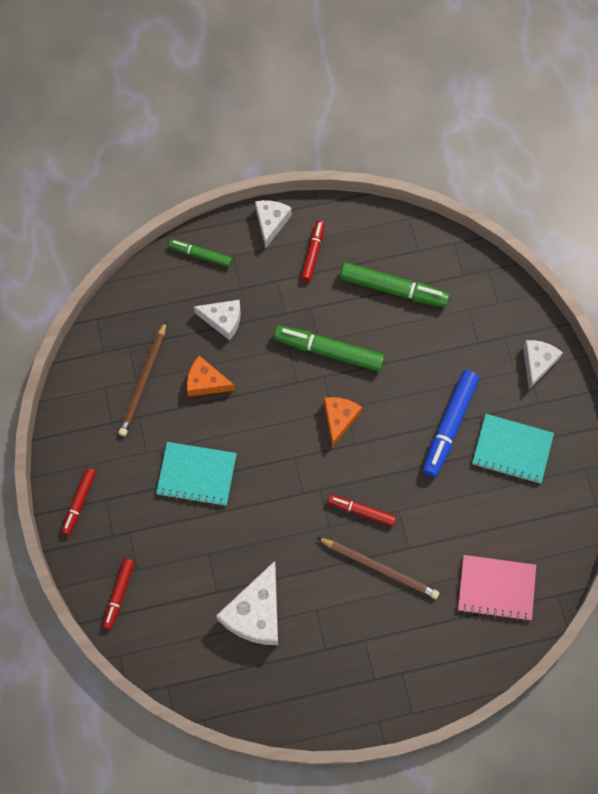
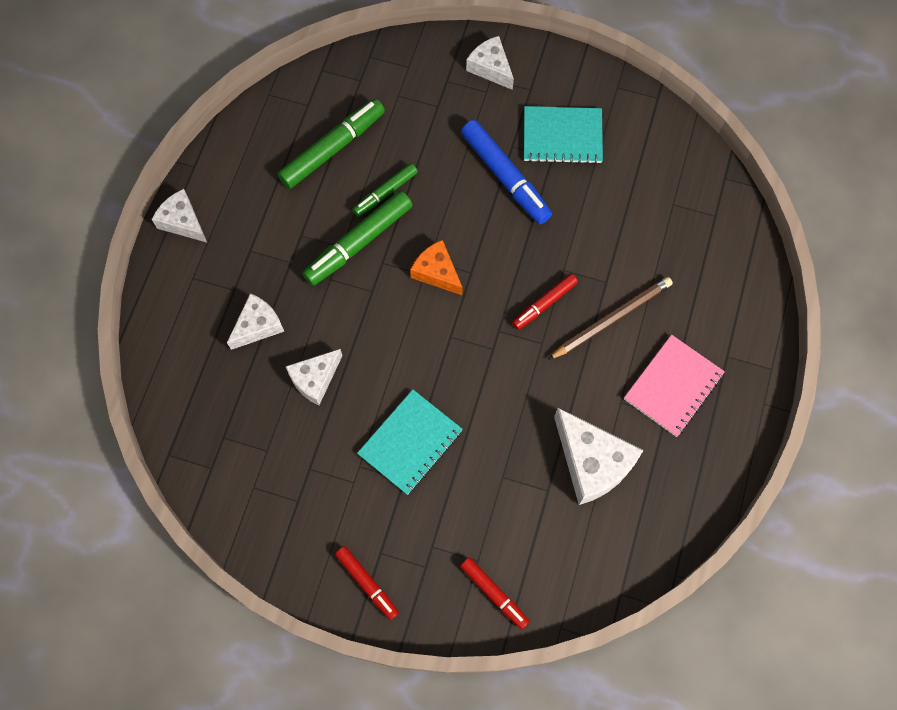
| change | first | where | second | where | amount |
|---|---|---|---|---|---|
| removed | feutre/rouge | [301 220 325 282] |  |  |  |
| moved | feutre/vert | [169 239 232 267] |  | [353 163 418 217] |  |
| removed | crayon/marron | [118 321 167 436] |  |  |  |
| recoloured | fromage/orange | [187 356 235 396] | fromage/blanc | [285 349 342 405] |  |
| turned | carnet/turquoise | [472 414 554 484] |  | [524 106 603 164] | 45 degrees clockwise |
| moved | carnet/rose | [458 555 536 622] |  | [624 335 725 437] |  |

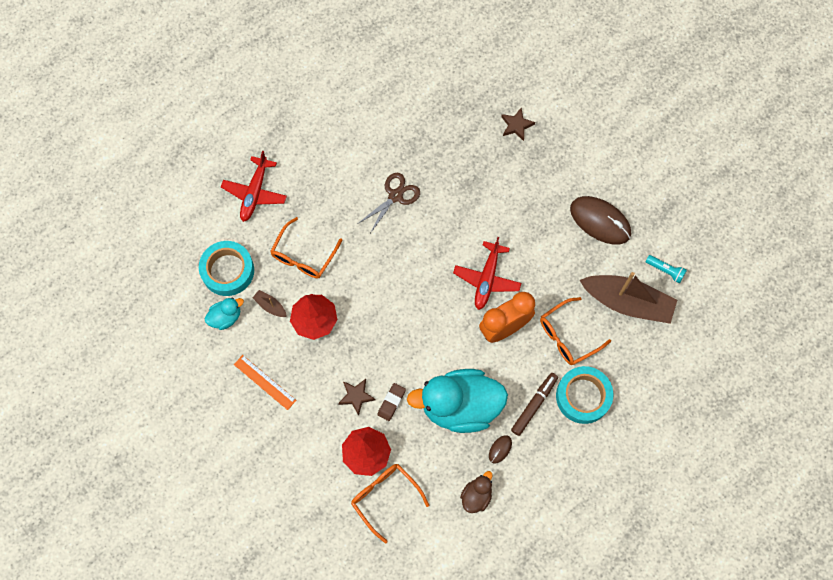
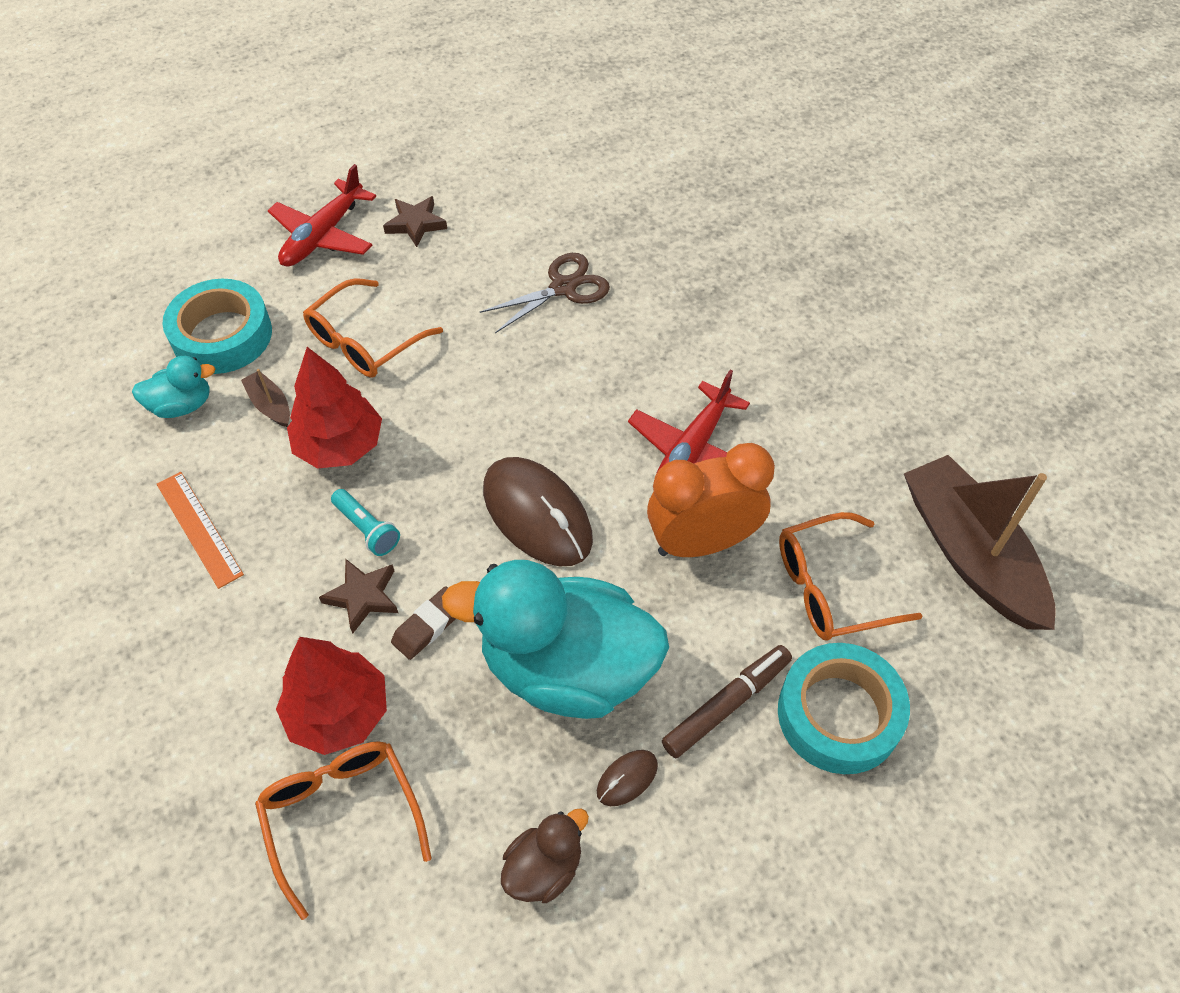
| change | first | where | second | where | amount |
|---|---|---|---|---|---|
| moved | étoile/marron | [501 108 535 141] |  | [383 196 447 247] |  |
| moved | souris/marron | [570 196 631 245] |  | [483 457 593 566] |  |
| moved | lampe de poche/turquoise | [646 255 687 284] |  | [331 489 400 556] |  |
| turned | bateau/marron | [579 272 677 324] |  | [904 455 1056 630] | 150 degrees counterclockwise |

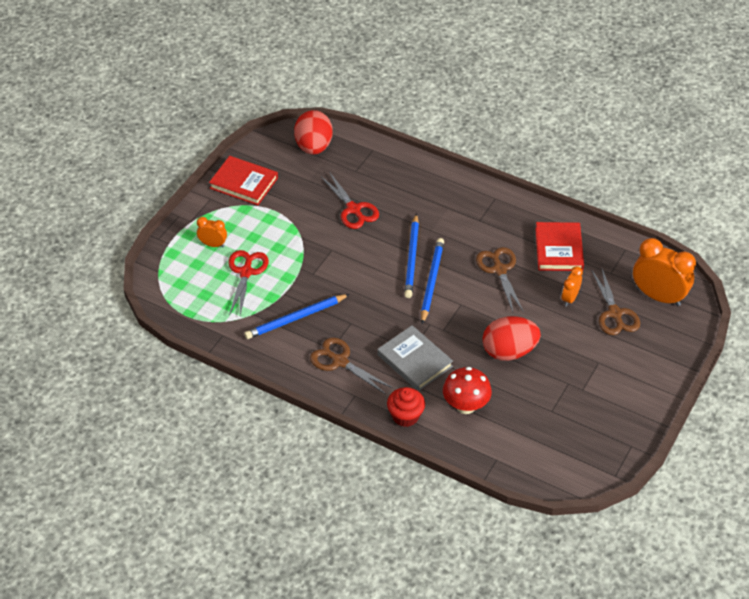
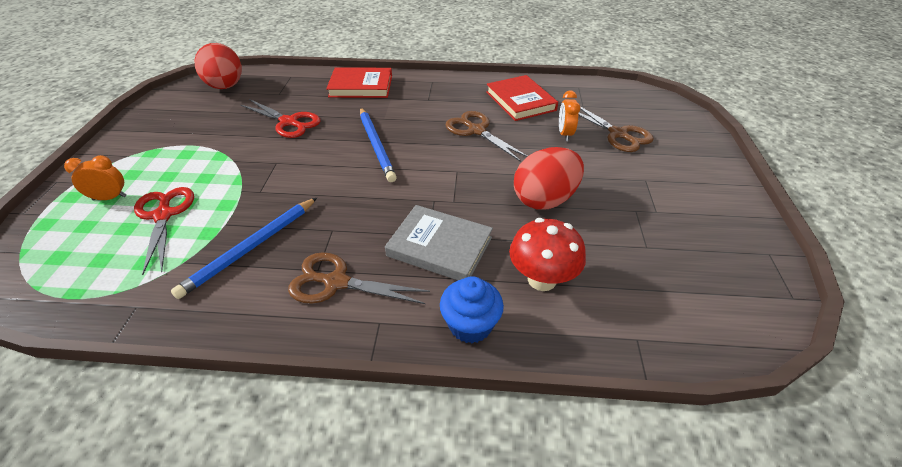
| change | first | where | second | where | amount |
|---|---|---|---|---|---|
| moved | livre/rouge | [209 156 278 205] |  | [326 67 392 98] |  |
| removed | crayon/bleu | [421 238 444 324] |  |  |  |
| removed | réveil/orange | [633 238 696 306] |  |  |  |
| recoloured | muffin/rouge | [387 387 425 427] | muffin/bleu | [440 276 504 343] |  |

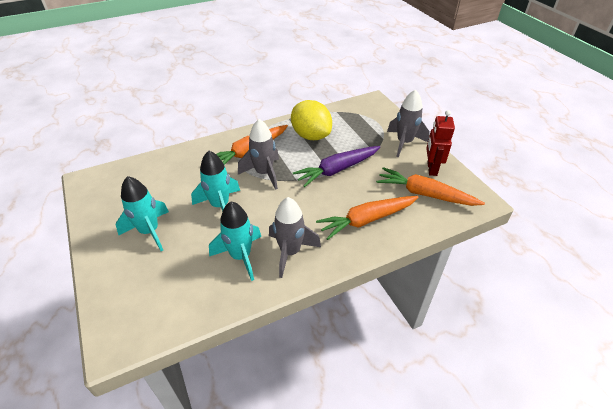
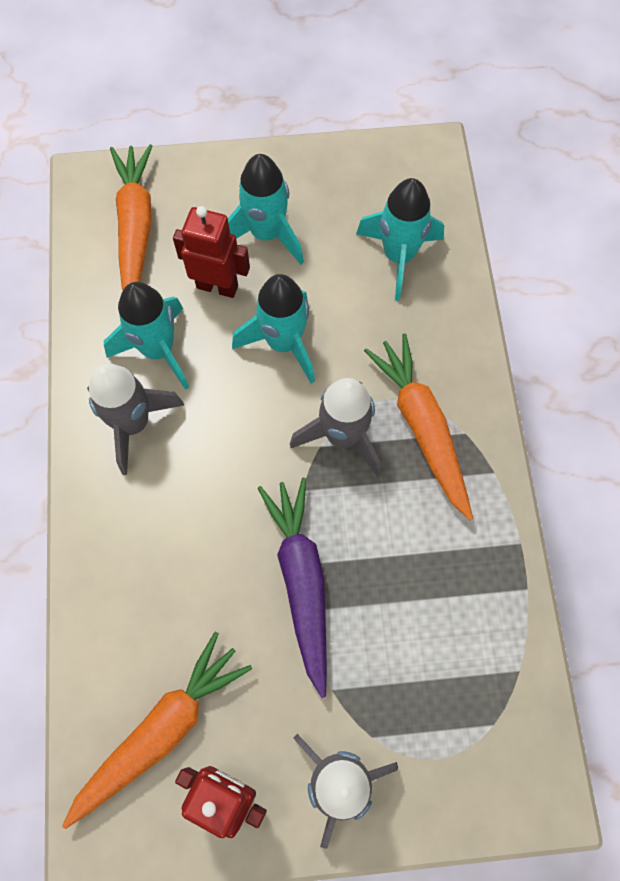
| change | first | where | second | where | amount |
|---|---|---|---|---|---|
| removed | citron/jaune | [291 100 332 140] |  |  |  |
| moved | carotte/orange | [316 196 419 240] |  | [110 144 152 290] |  |
| added |  |  | fusée/turquoise | [356 178 444 301] |  |
| added |  |  | robot/rouge | [173 206 250 298] |  |

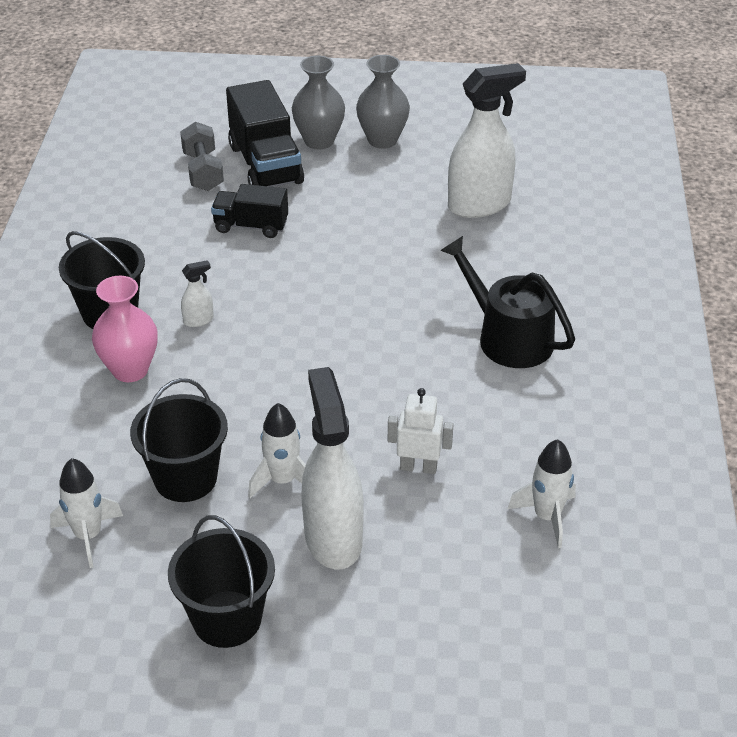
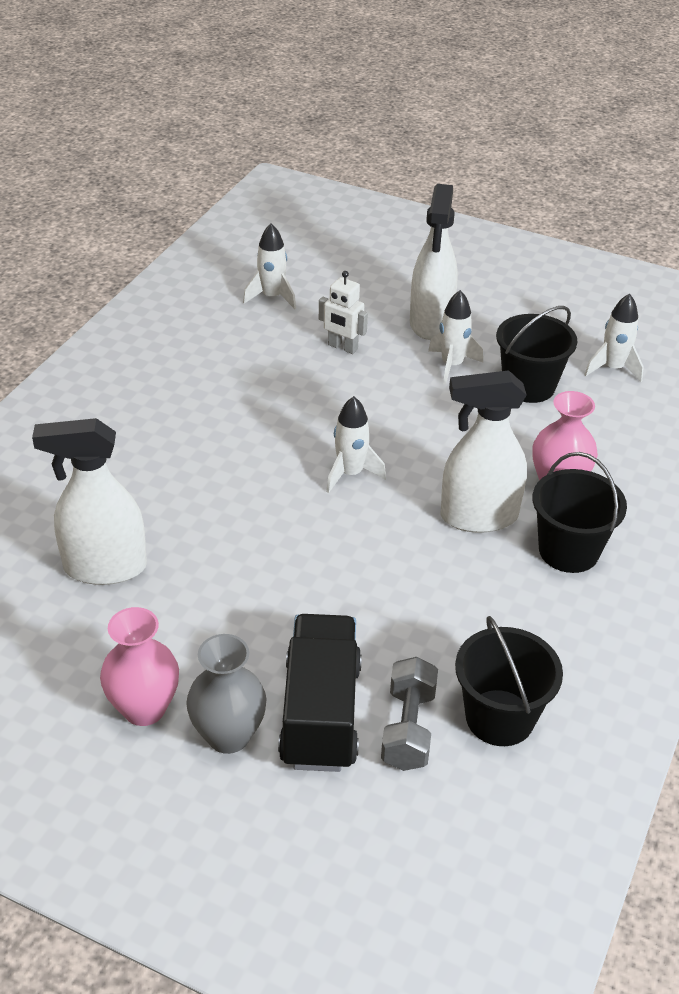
| change | first | where | second | where | amount |
|---|---|---|---|---|---|
| recoloured | vase/gris | [356 55 410 149] | vase/rose | [100 607 179 726] |  |
| removed | camion/noir | [211 184 288 238] |  |  |  |
| removed | arrosoir/noir | [440 236 575 368] |  |  |  |
| resized | vaporisateur/blanc | [181 260 214 327] |  | [440 370 527 533] | x2.38 |
| moved | seau/noir | [168 515 275 648] |  | [455 616 563 746] |  |
| added |  |  | fusée/blanc | [326 396 386 493] |  |

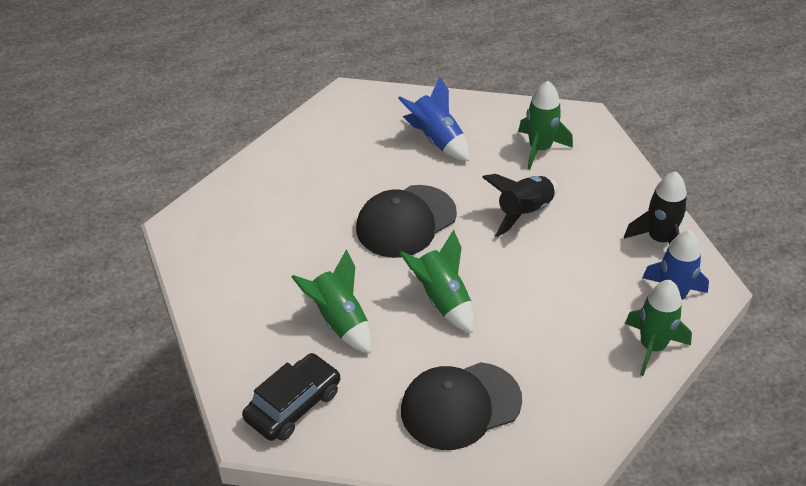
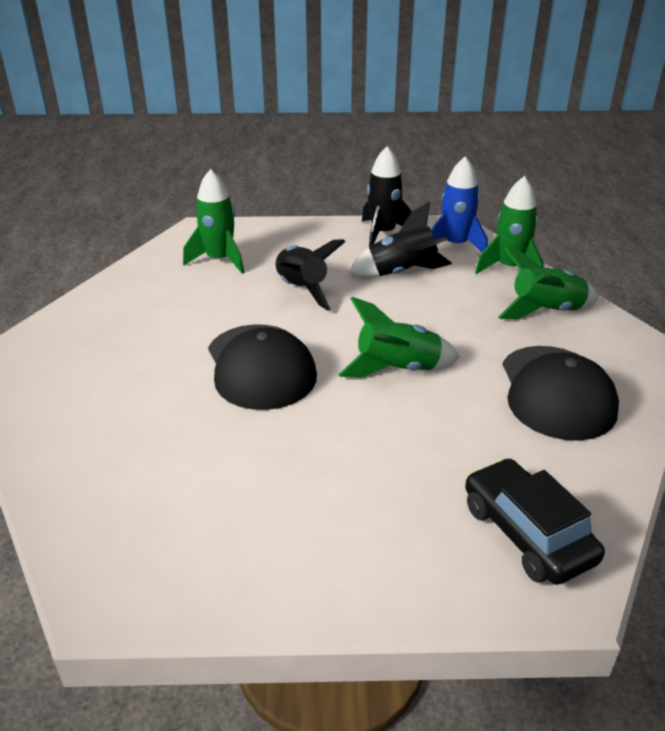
| change | first | where | second | where | amount |
|---|---|---|---|---|---|
| removed | fusée/bleu | [398 77 469 161] |  |  |  |
| moved | fusée/vert | [291 249 372 354] |  | [498 247 598 320] |  |
| added |  |  | fusée/noir | [349 202 452 277] |  |

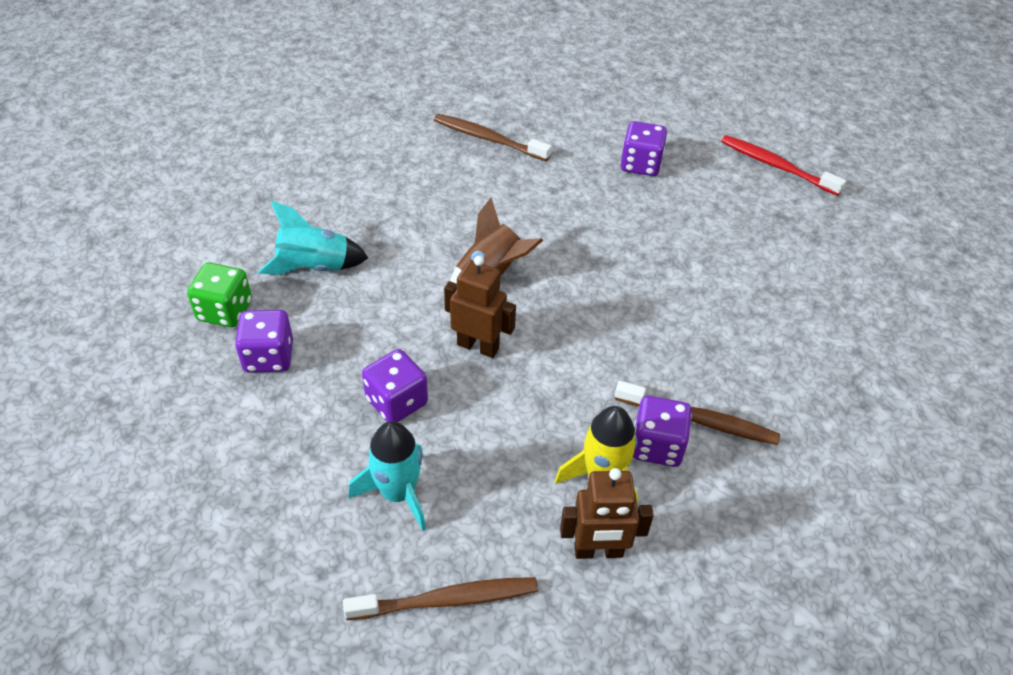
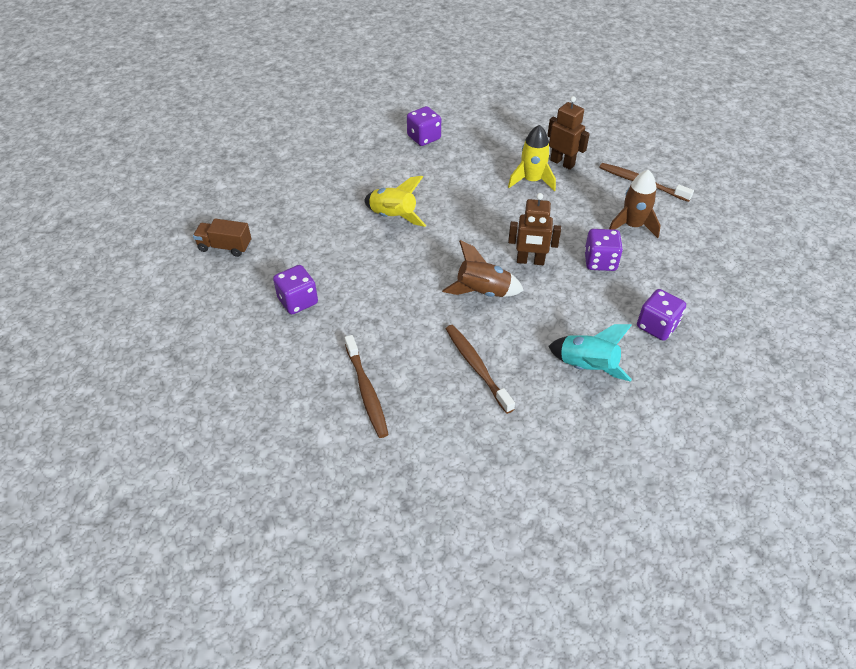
| change | first | where | second | where | amount |
|---|---|---|---|---|---|
| replaced | brosse à dents/rouge | [721 135 846 196] | camion/marron | [193 219 251 257] |  |
| turned | robot/marron | [444 256 516 358] |  | [508 193 561 265] | 60 degrees counterclockwise |
| removed | dé/vert | [187 263 252 328] |  |  |  |
| moved | brosse à dents/marron | [615 381 780 445] |  | [446 325 515 414] |  |
| moved | dé/violet | [633 396 692 467] |  | [407 106 441 146] |  |
| recoloured | fusée/turquoise | [349 421 426 531] | fusée/marron | [609 170 661 238] |  |
| added |  |  | fusée/jaune | [364 176 426 227] |  |

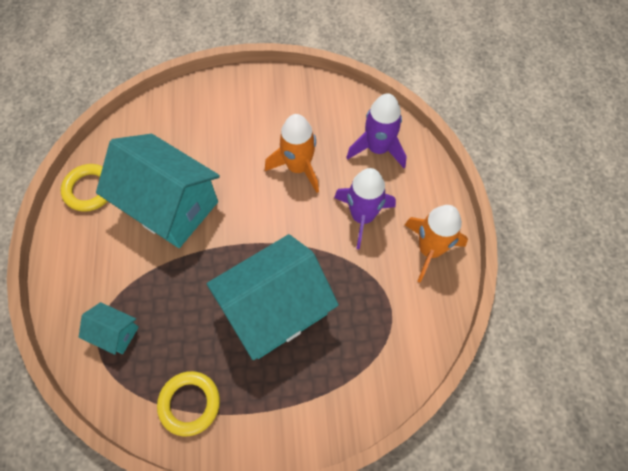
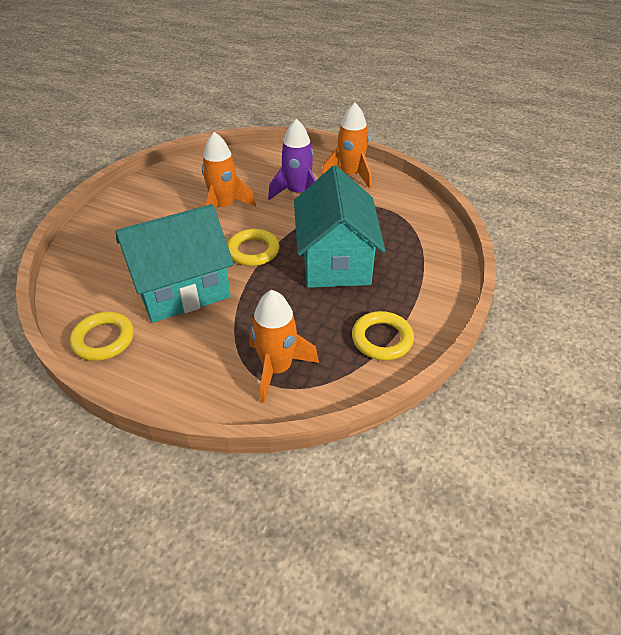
| change | first | where | second | where | amount |
|---|---|---|---|---|---|
| removed | fusée/violet | [346 93 407 168] |  |  |  |
| replaced | maison/turquoise | [79 302 139 355] | fusée/orange | [249 290 319 403] |  |
| added |  |  | anneau/jaune | [227 229 279 266] |  |

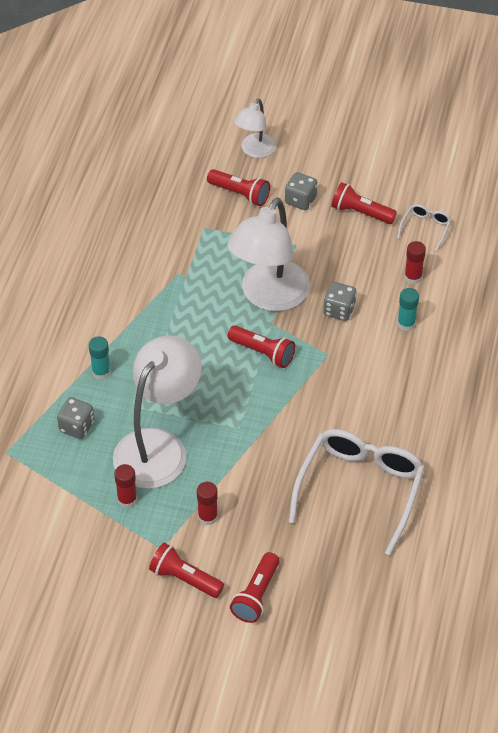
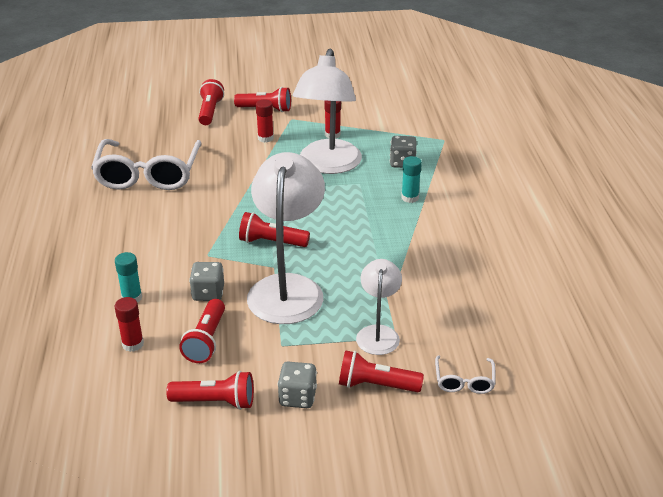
| change | first | where | second | where | amount |
|---|---|---|---|---|---|
| moved | lampe/blanc | [234 98 276 158] |  | [356 259 402 355] |  |
| moved | lunettes/blanc | [397 204 451 252] |  | [435 355 495 394] |  |
| added |  |  | lampe de poche/rouge | [179 299 225 363] |  |

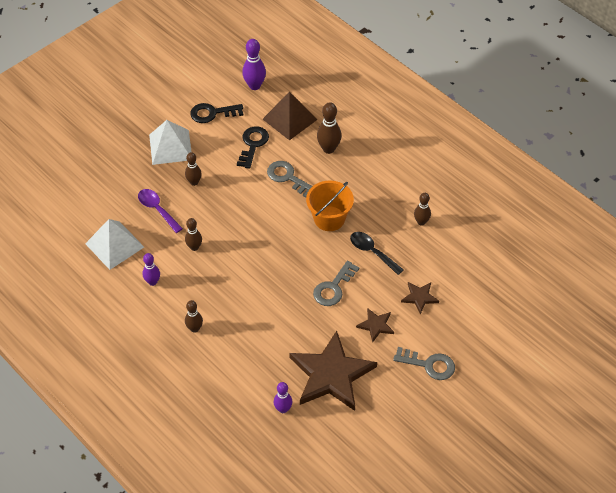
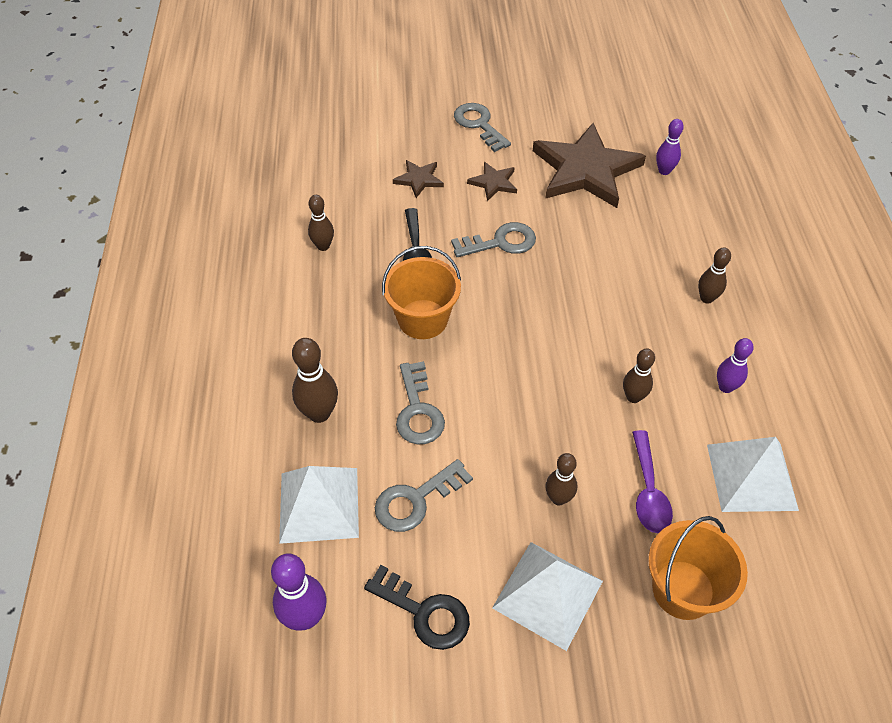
| change | first | where | second | where | amount |
|---|---|---|---|---|---|
| recoloured | pyramide/marron | [262 92 318 141] | pyramide/blanc | [279 466 359 544] |  |
| recoloured | clé/noir | [237 126 269 169] | clé/gris | [375 459 473 532] |  |
| added |  |  | seau/orange | [648 516 748 620] |  |

